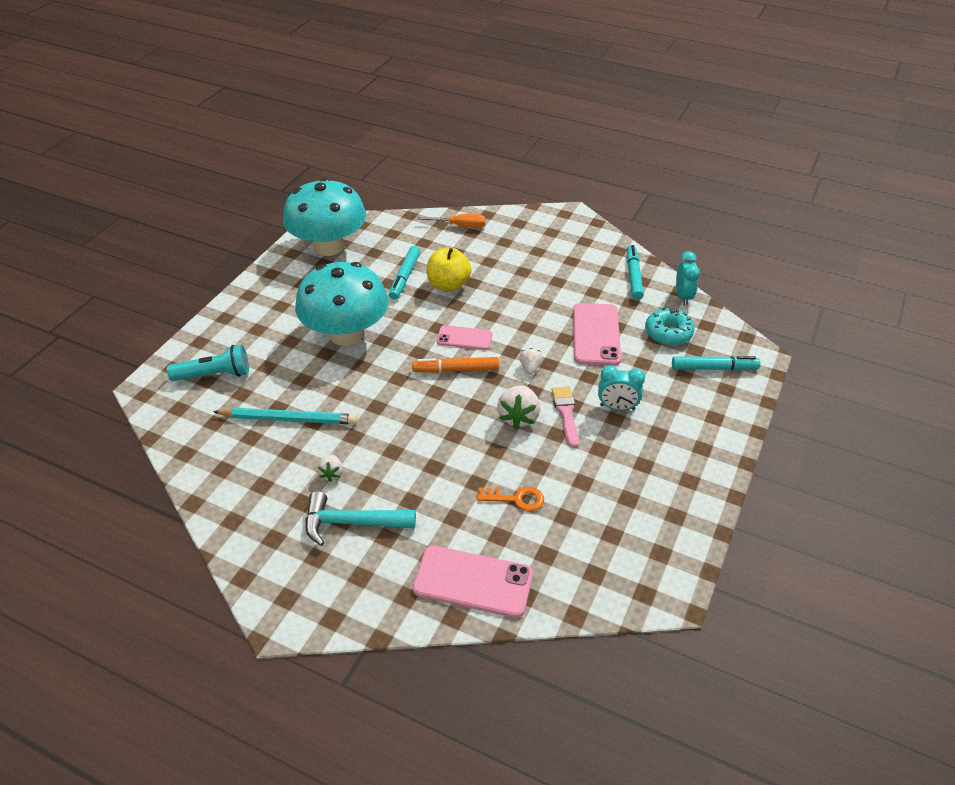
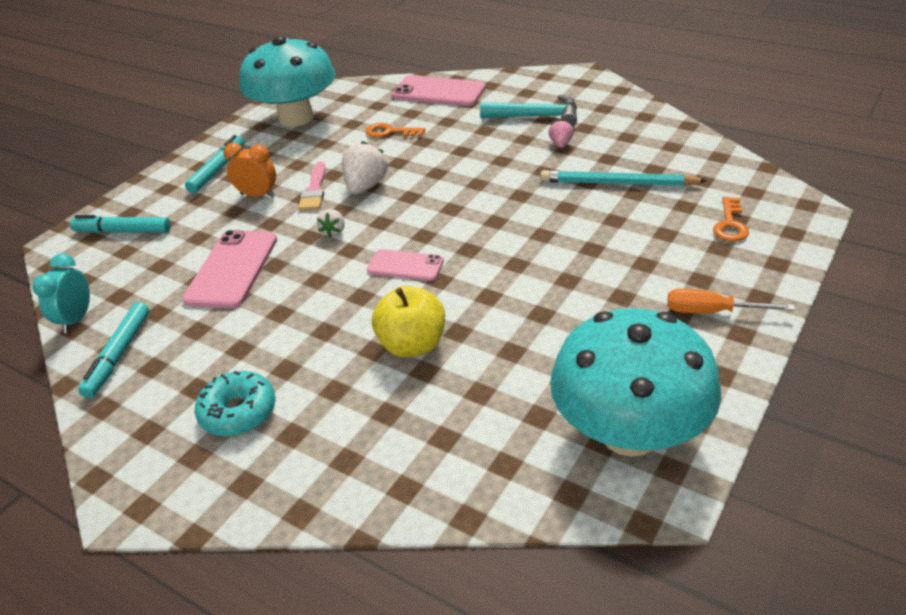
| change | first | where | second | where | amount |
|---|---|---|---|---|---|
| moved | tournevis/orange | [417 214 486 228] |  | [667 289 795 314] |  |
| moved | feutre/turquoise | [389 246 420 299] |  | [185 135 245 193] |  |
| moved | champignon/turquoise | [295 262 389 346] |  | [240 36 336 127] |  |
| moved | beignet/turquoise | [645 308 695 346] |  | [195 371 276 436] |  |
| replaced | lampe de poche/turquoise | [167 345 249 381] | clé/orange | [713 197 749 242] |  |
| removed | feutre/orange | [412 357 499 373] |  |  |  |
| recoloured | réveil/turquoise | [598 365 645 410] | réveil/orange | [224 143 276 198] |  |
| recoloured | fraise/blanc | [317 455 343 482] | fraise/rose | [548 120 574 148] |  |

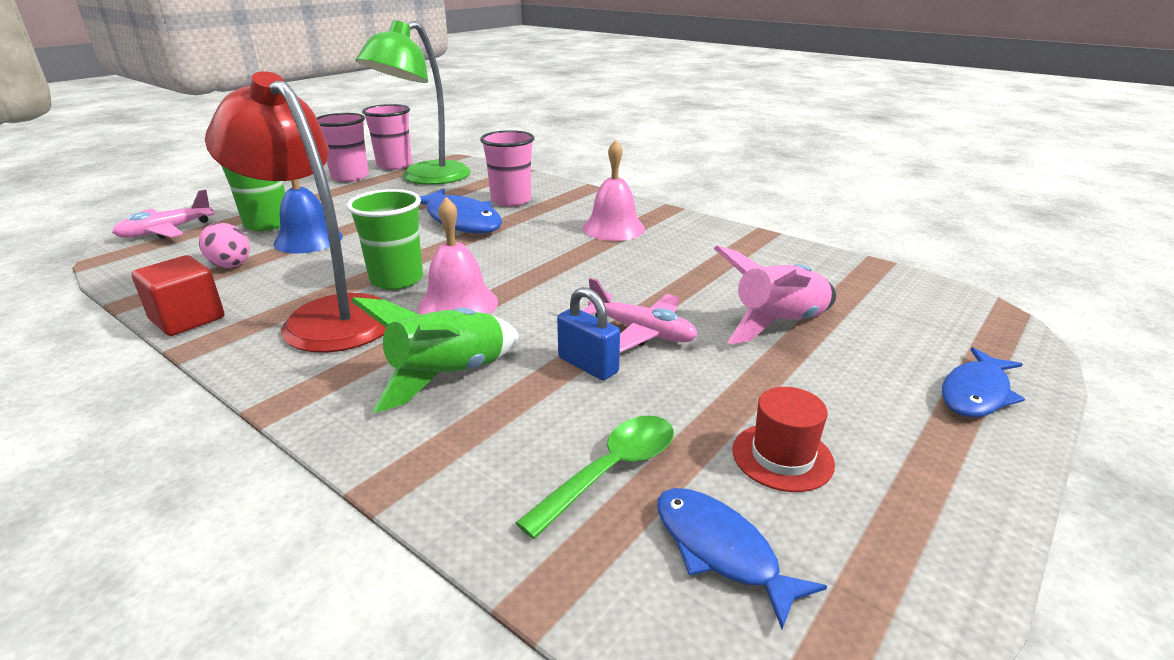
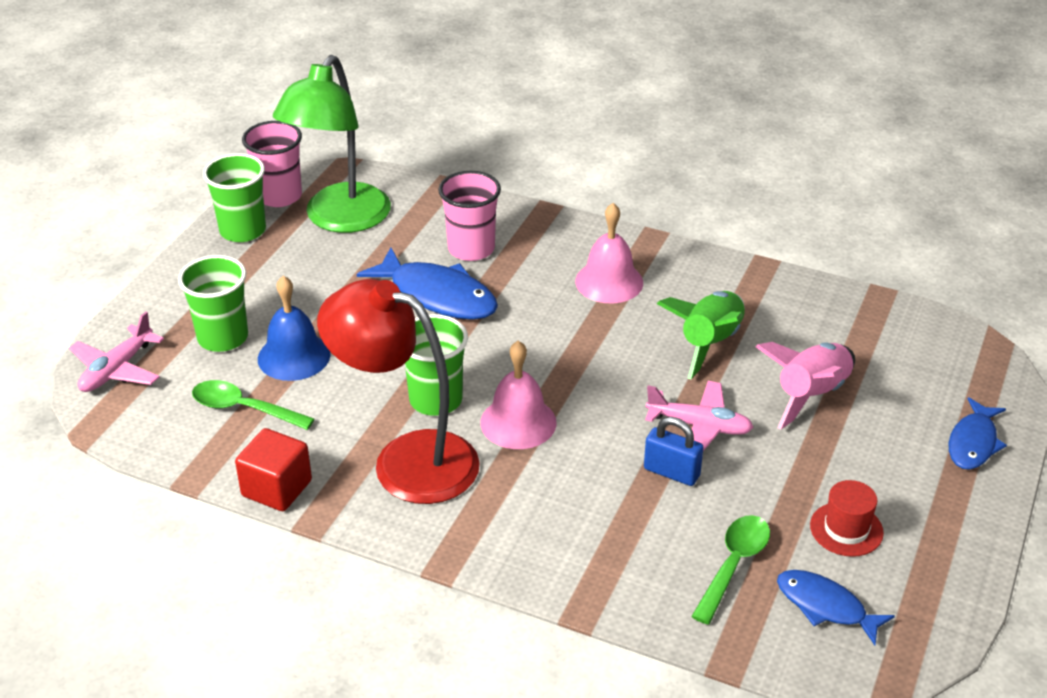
| change | first | where | second | where | amount |
|---|---|---|---|---|---|
| recoloured | gobelet/rose | [317 113 369 182] | gobelet/vert | [203 153 266 242] |  |
| replaced | œuf/rose | [199 223 250 268] | cuillère/vert | [192 380 314 430] |  |
| moved | fusée/vert | [351 297 519 413] |  | [657 291 745 379] |  |

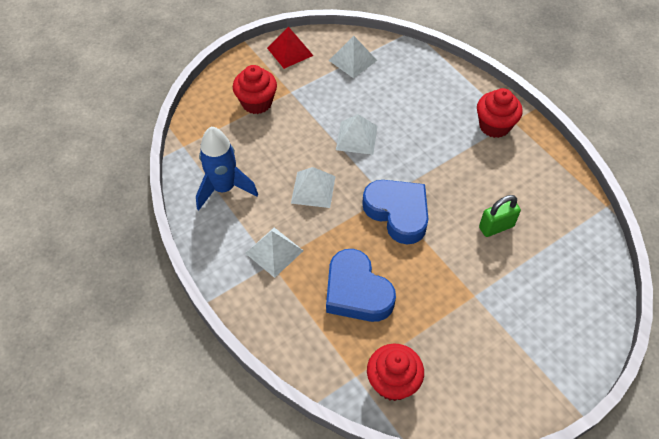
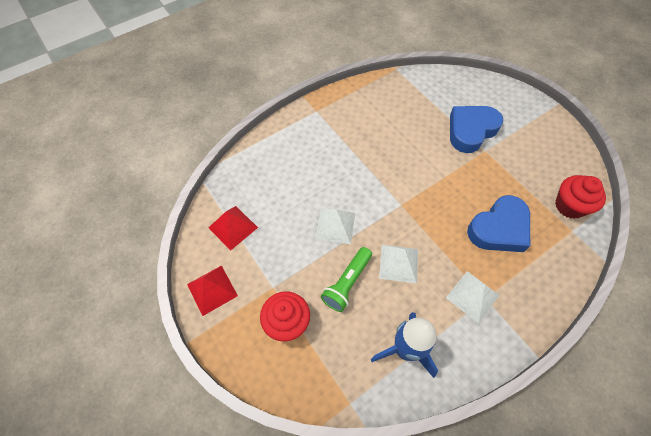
| change | first | where | second | where | amount |
|---|---|---|---|---|---|
| recoloured | pyramide/blanc | [329 36 377 78] | pyramide/rouge | [208 206 258 251] |  |
| removed | muffin/rouge | [477 88 523 138] |  |  |  |
| moved | cœur/bleu | [362 180 428 244] |  | [450 106 503 153] |  |
| removed | cadenas/vert | [479 195 521 237] |  |  |  |
| added |  |  | lampe de poche/vert | [321 247 372 312] |  |

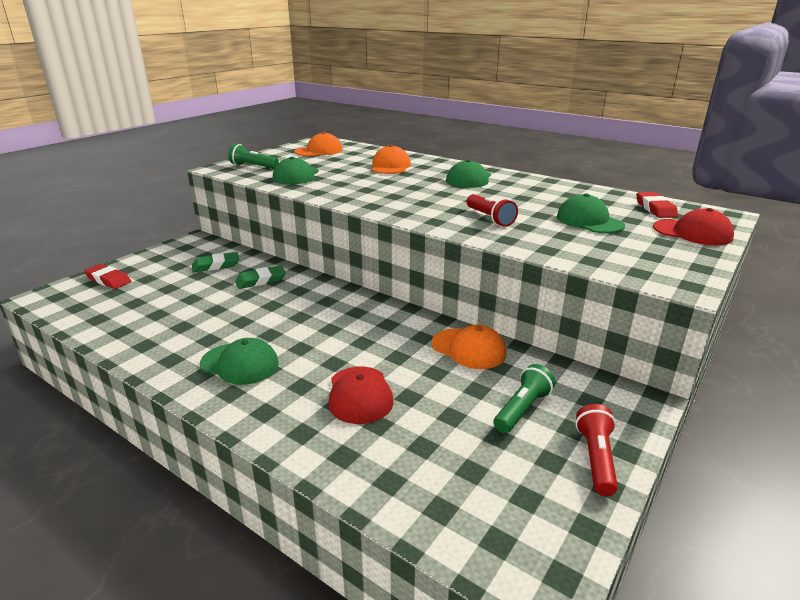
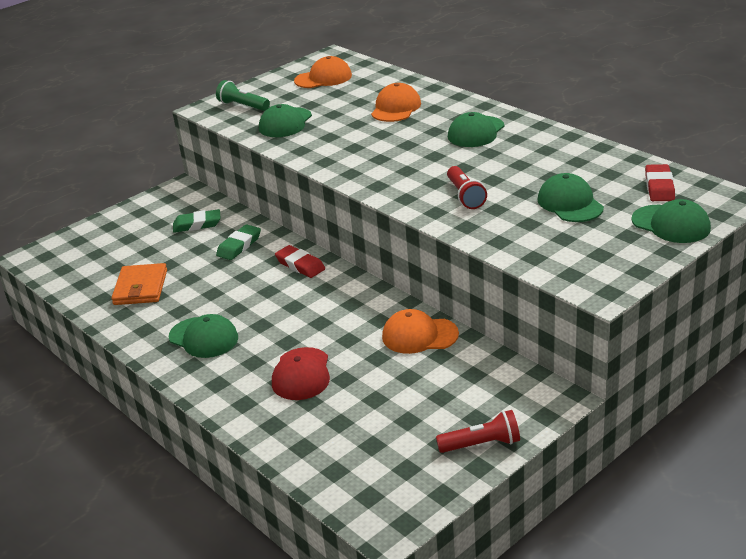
| change | first | where | second | where | amount |
|---|---|---|---|---|---|
| recoloured | casquette/rouge | [653 208 734 245] | casquette/vert | [631 199 711 243] |  |
| moved | gomme/rouge | [84 264 131 289] |  | [275 245 325 278] |  |
| turned | gomme/vert | [235 265 286 289] |  | [216 224 261 260] | 45 degrees counterclockwise |
| turned | casquette/orange | [431 325 506 369] |  | [382 309 459 354] | 135 degrees clockwise |
| removed | lampe de poche/vert | [493 364 555 433] |  |  |  |
| turned | lampe de poche/rouge | [575 404 618 496] |  | [436 410 520 453] | 60 degrees clockwise |
| added |  |  | portefeuille/orange | [111 263 167 305] |  |

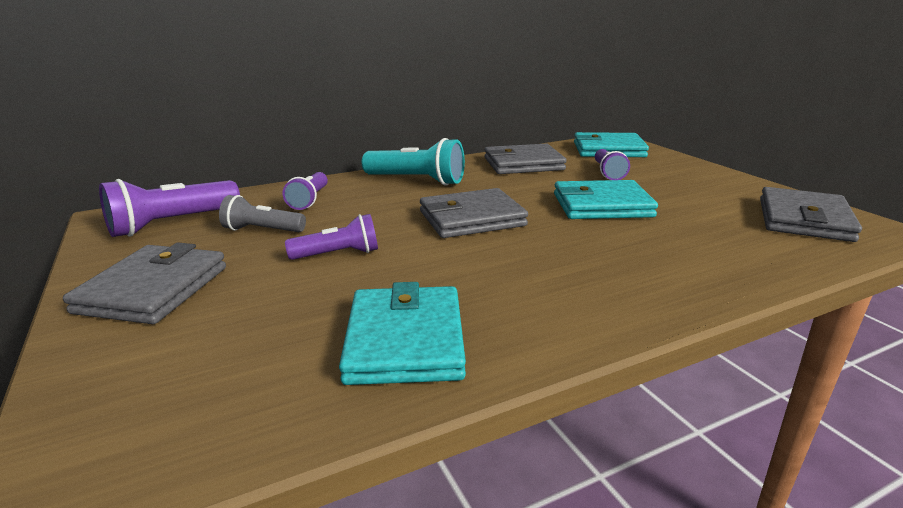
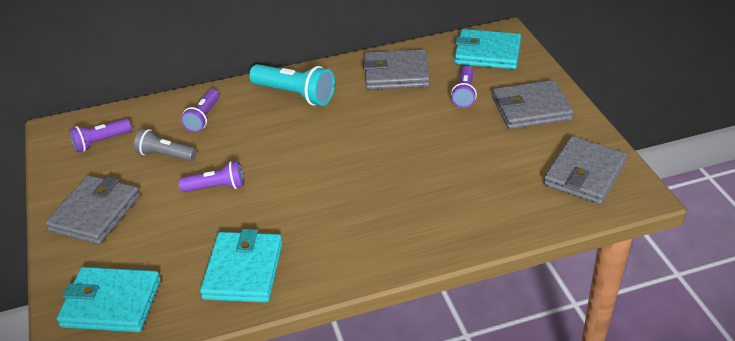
| change | first | where | second | where | amount |
|---|---|---|---|---|---|
| resized | lampe de poche/violet | [99 179 240 237] |  | [69 119 132 152] | x0.63 |
| moved | portefeuille/turquoise | [554 180 658 219] |  | [57 267 161 332] |  |
| moved | portefeuille/gris | [420 188 528 238] |  | [492 80 574 129] |  |

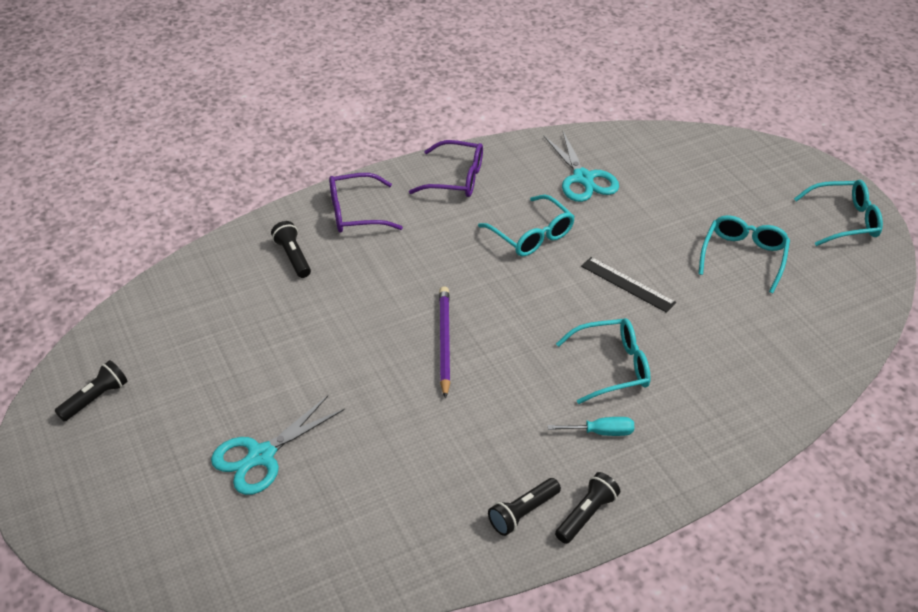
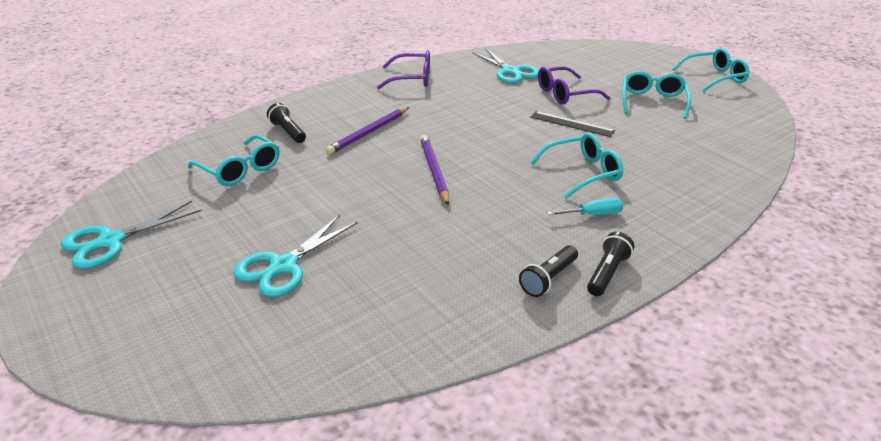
| change | first | where | second | where | amount |
|---|---|---|---|---|---|
| moved | lunettes/violet | [329 173 403 233] |  | [538 66 610 104] |  |
| moved | lunettes/turquoise | [478 195 575 256] |  | [188 134 279 186] |  |
| replaced | lampe de poche/noir | [55 360 127 421] | ciseaux/turquoise | [61 201 202 269] |  |
| added |  |  | crayon/violet | [325 107 409 155] |  |

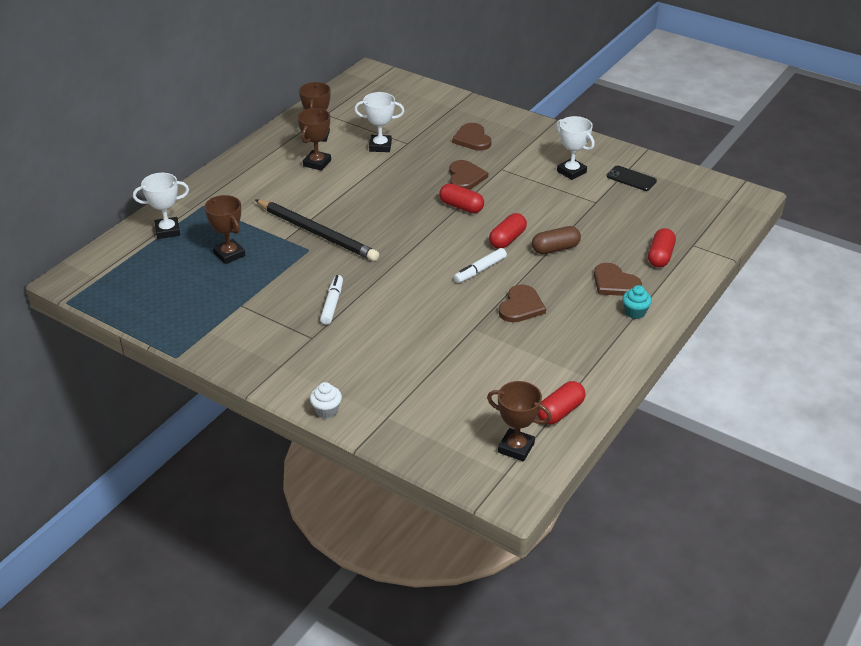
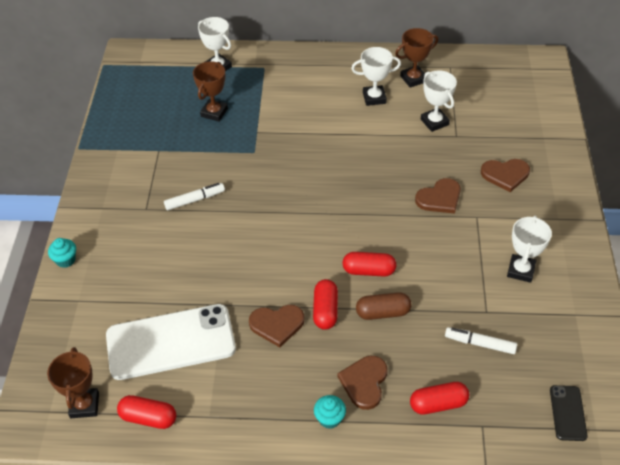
| change | first | where | second | where | amount |
|---|---|---|---|---|---|
| recoloured | trophée/marron | [298 108 331 171] | trophée/blanc | [351 47 401 106] |  |
| turned | cœur/marron | [452 123 491 151] |  | [481 159 530 192] | 135 degrees counterclockwise |
| moved | téléphone/noir | [607 165 657 191] |  | [550 385 588 441] |  |
| moved | gélule/rouge | [439 183 484 213] |  | [313 279 338 330] |  |
| removed | crayon/noir | [255 199 379 261] |  |  |  |
| turned | gélule/marron | [532 226 581 254] |  | [356 292 411 320] | 45 degrees counterclockwise |
| moved | feutre/blanc | [454 248 507 283] |  | [445 327 517 354] |  |
| recoloured | muffin/blanc | [310 382 342 419] | muffin/turquoise | [48 238 76 268] |  |
| added |  |  | téléphone/blanc | [106 304 236 380] |  |

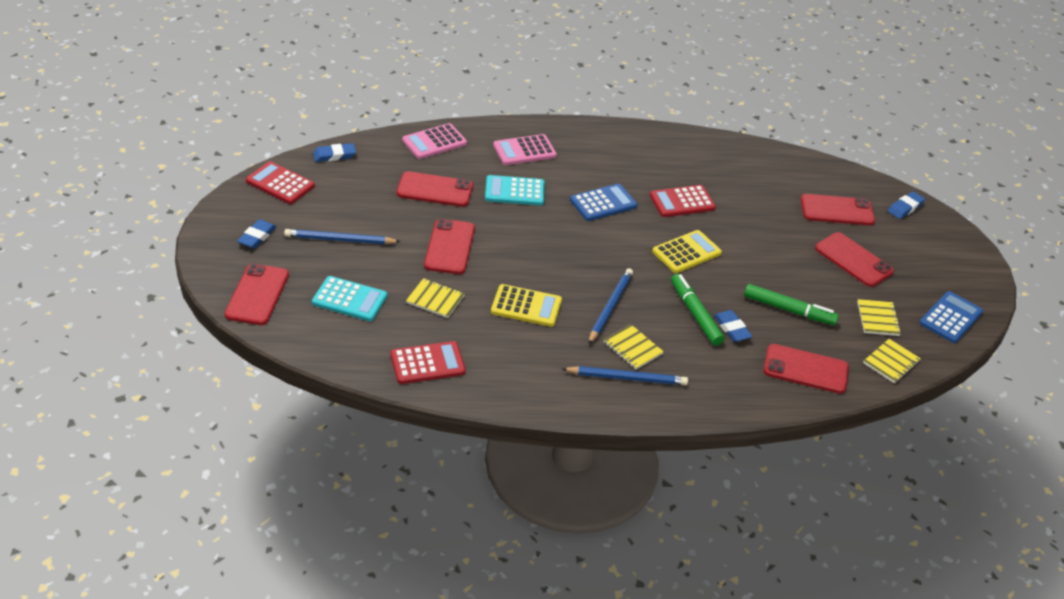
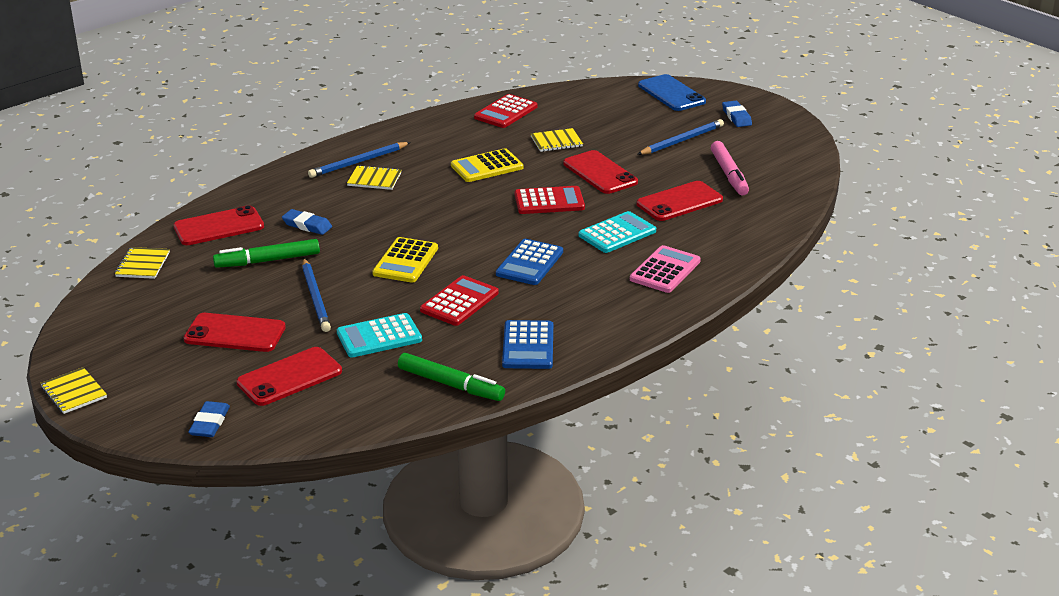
| change | first | where | second | where | amount |
|---|---|---|---|---|---|
| removed | calculatrice/rose | [402 123 467 159] |  |  |  |
| removed | gomme/bleu | [313 143 356 162] |  |  |  |
| moved | calculatrice/rouge | [246 161 315 204] |  | [515 186 585 214] |  |
| recoloured | téléphone/rouge | [224 264 289 325] | téléphone/bleu | [638 74 706 111] |  |
| moved | crayon/bleu | [589 268 633 344] |  | [302 258 331 332] |  |
| moved | feutre/vert | [671 274 725 346] |  | [398 353 505 401] |  |
| moved | calculatrice/turquoise | [312 276 387 321] |  | [337 313 422 357] |  |
| moved | calculatrice/bleu | [919 291 983 343] |  | [502 320 553 369] |  |
| moved | carnet/jaune | [857 299 901 336] |  | [40 367 107 414] |  |
| added |  |  | feutre/rose | [711 141 749 195] |  |

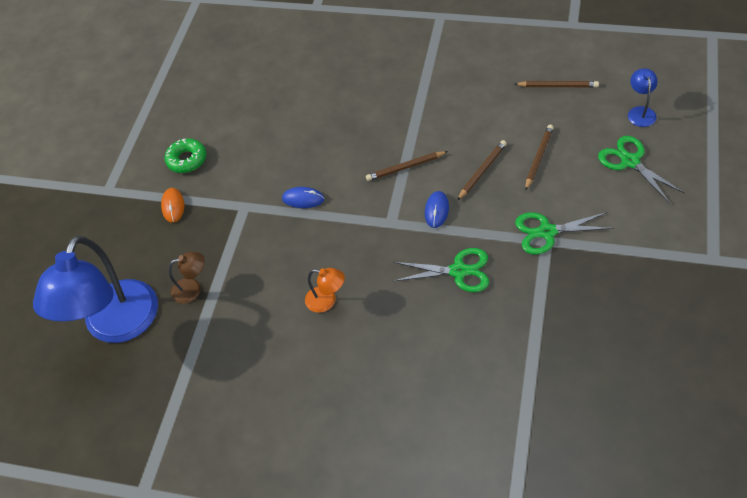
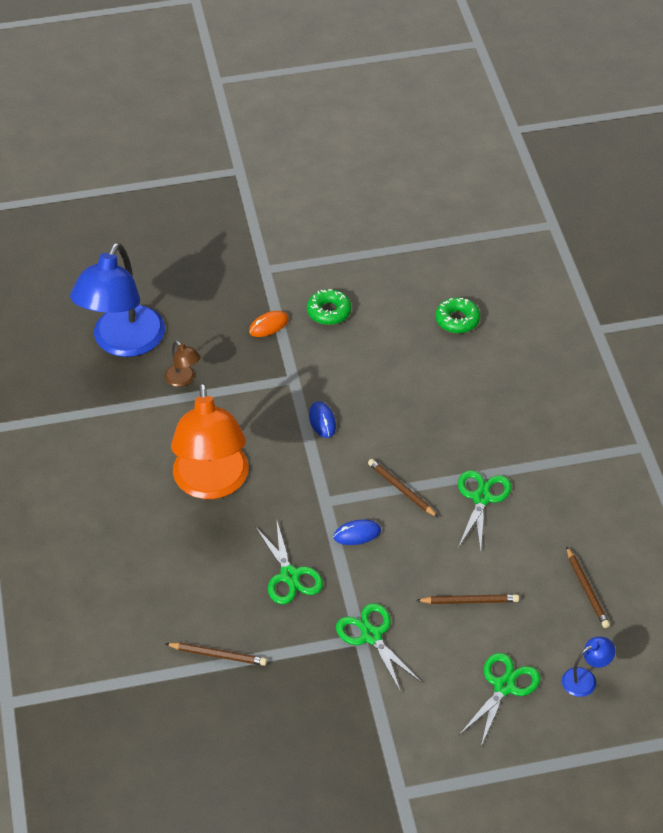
| change | first | where | second | where | amount |
|---|---|---|---|---|---|
| moved | crayon/marron | [457 140 507 201] |  | [165 642 267 666] |  |
| turned | lampe/bleu | [33 236 158 343] |  | [70 242 165 357] | 60 degrees counterclockwise |
| resized | lampe/orange | [305 268 345 313] |  | [171 383 249 499] | x2.42 |
| added |  |  | beignet/vert | [435 297 480 333] |  |
| added |  |  | ciseaux/vert | [458 470 512 551] |  |

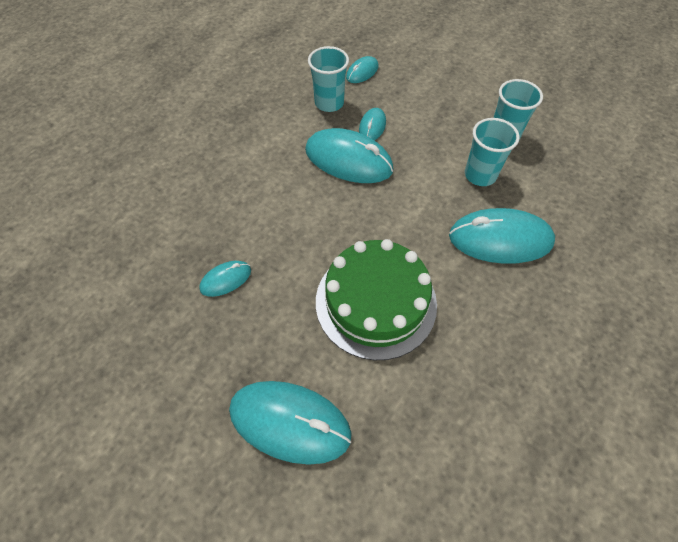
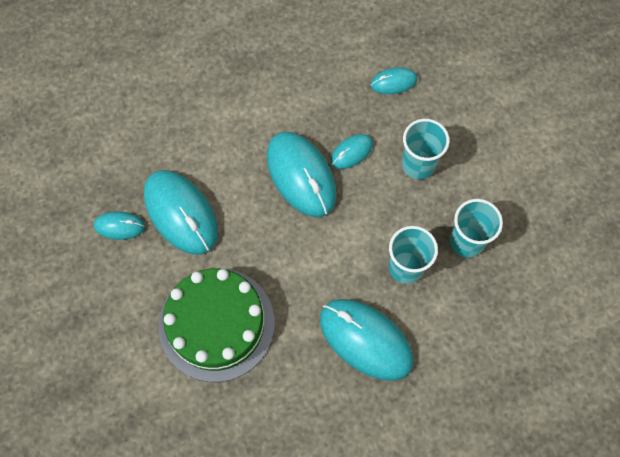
| change | first | where | second | where | amount |
|---|---|---|---|---|---|
| moved | gobelet/turquoise | [308 46 349 112] |  | [402 119 450 179] |  |
| moved | souris/turquoise | [229 381 352 465] |  | [144 170 218 255] |  |

